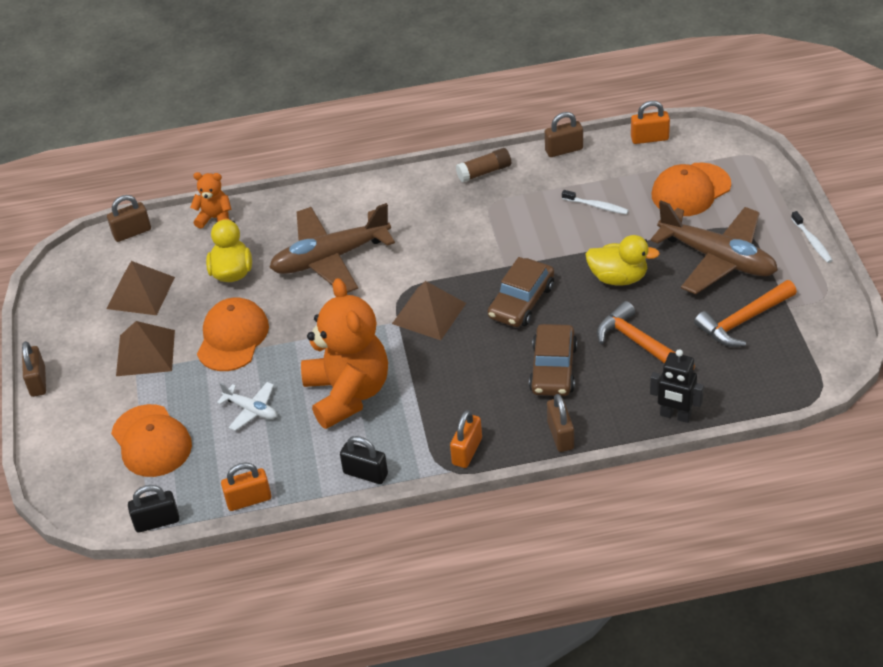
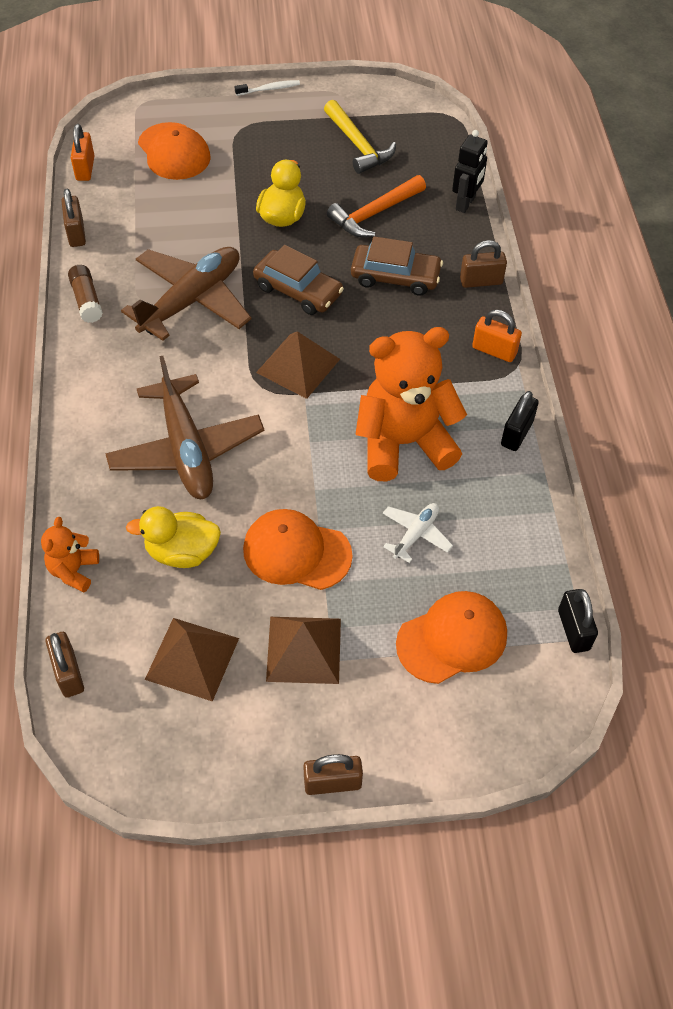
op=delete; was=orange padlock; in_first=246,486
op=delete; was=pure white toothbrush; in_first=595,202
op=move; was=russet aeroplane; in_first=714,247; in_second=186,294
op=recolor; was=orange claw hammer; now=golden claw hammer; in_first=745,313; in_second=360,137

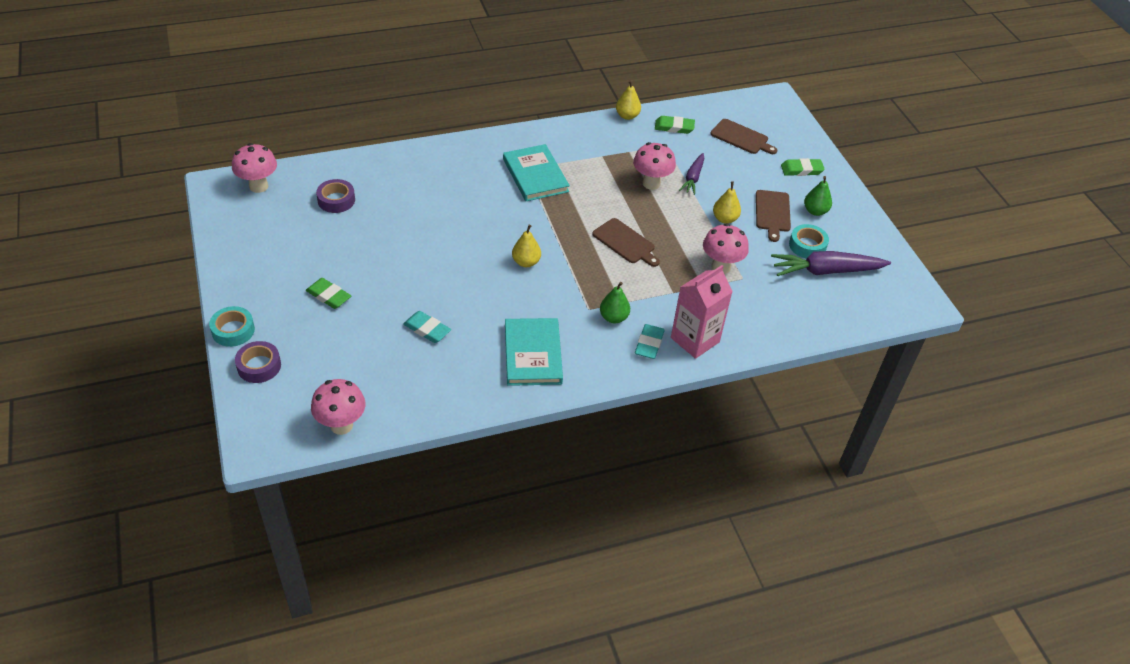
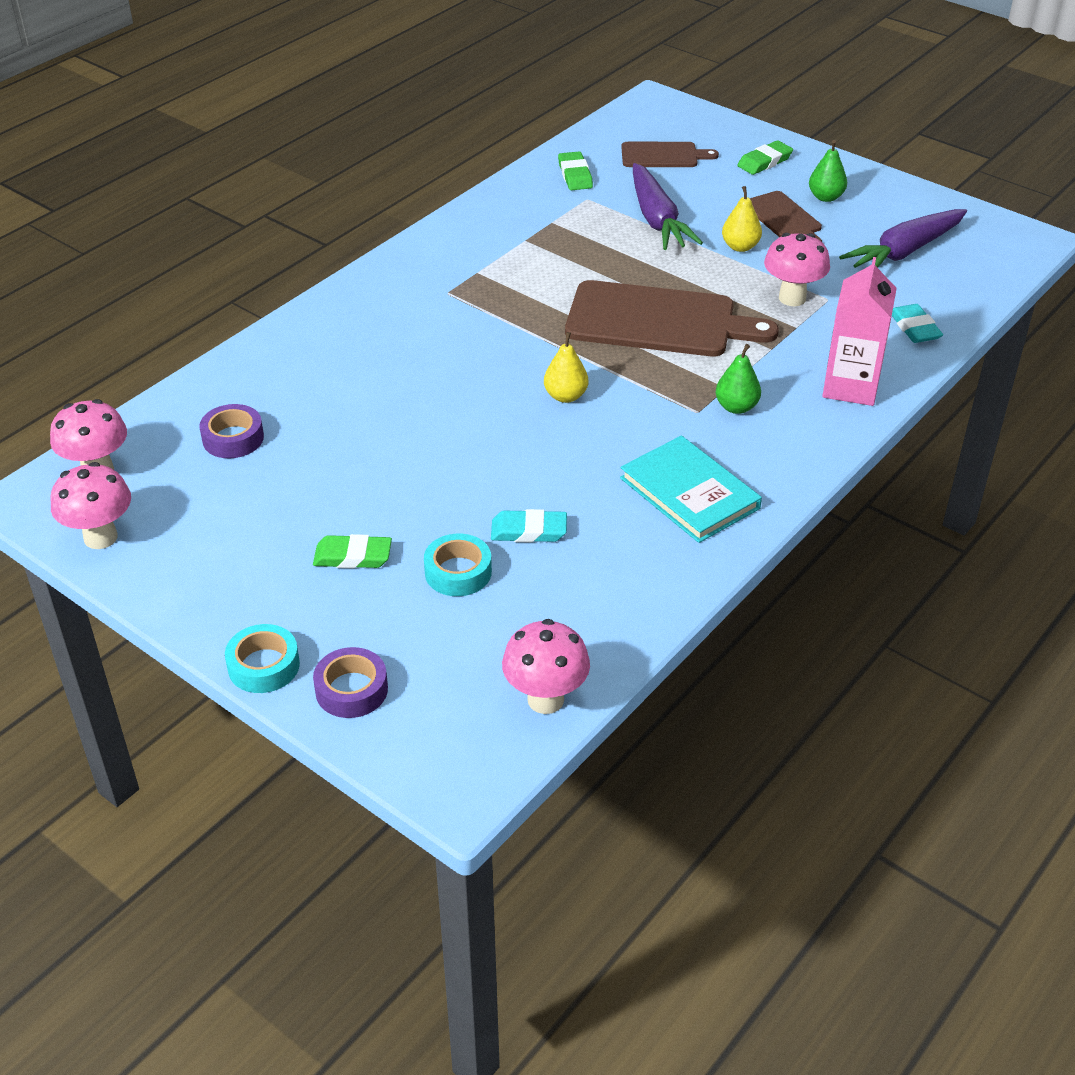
op=delete; was=turquoise book; in_first=536,172
op=delete; was=golden pear; in_first=628,100
op=move; was=rosy fungus; in_first=654,166; in_second=91,505
op=move; was=turquoise pencil eraser; in_first=650,341; in_second=917,323
op=move; was=turquoise roll of tape; in_first=809,241; in_second=458,565
op=rotate; was=leaf-green pencil eraser; in_first=675,125; in_second=575,170; clockwise=-75
op=resize; was=russet chopping board; in_first=626,242; in_second=672,318; ratio=1.86
op=resize; was=violet carrot; in_first=692,174; in_second=668,206; ratio=1.71

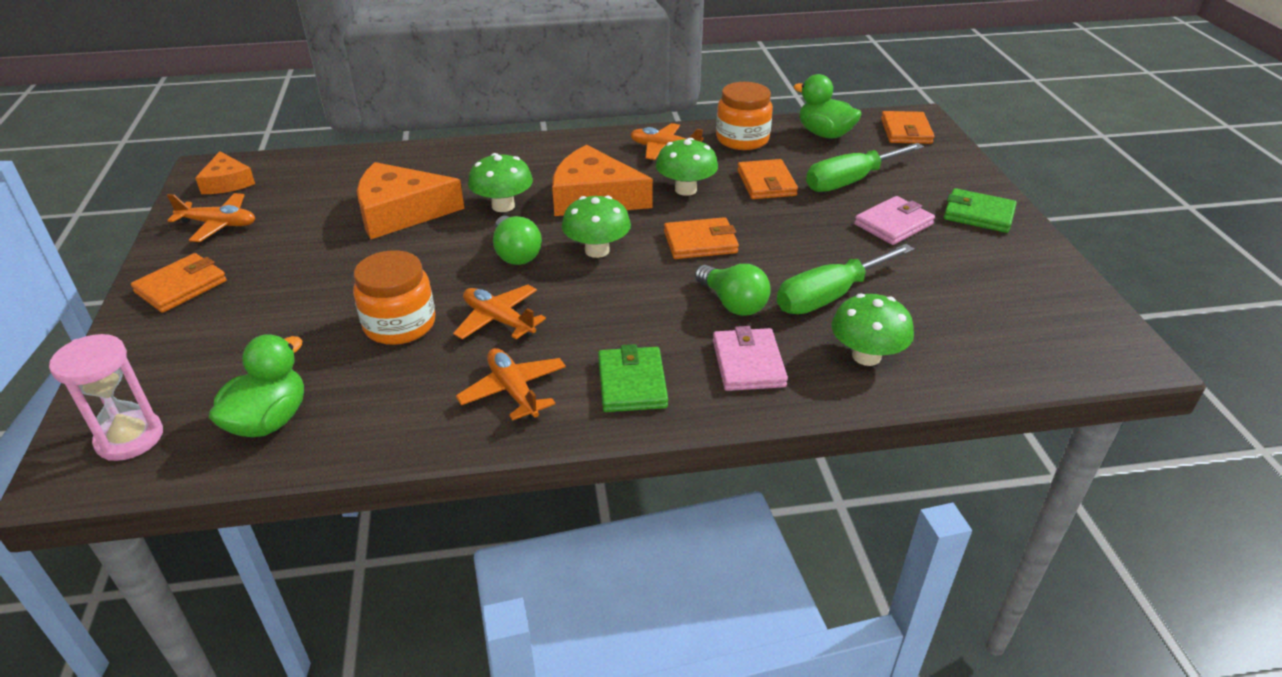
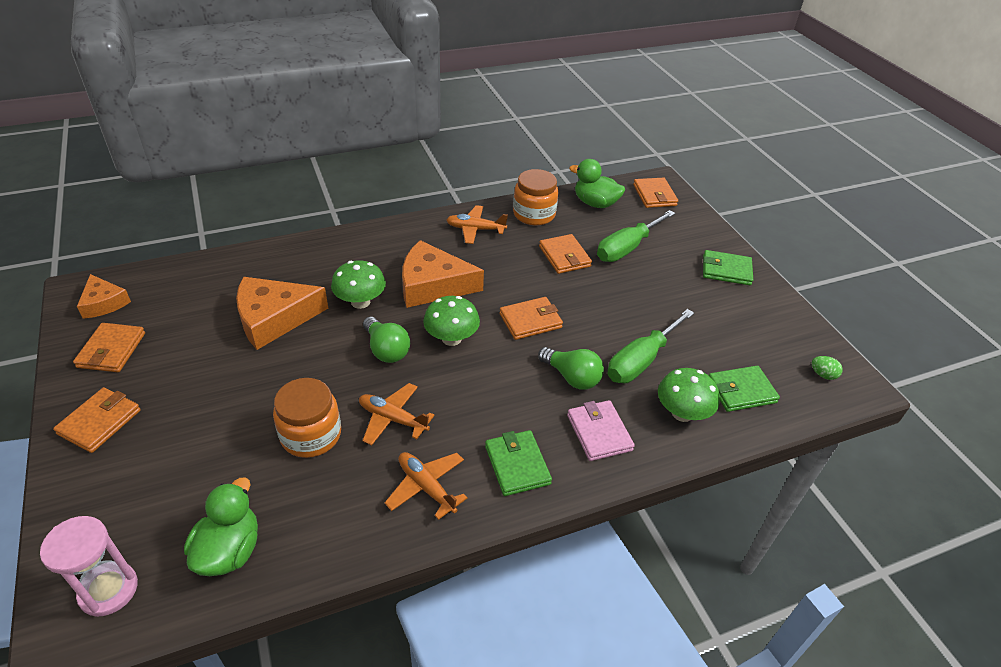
op=delete; was=leaf-green fungus; in_first=687,167
op=delete; was=rosy billfold; in_first=894,220
op=insert; now=leaf-green billfold; in_second=744,389
op=insert; now=leaf-green egg; in_second=827,368
op=replace; was=orange aeroplane; now=orange billfold; in_first=211,217; in_second=109,347

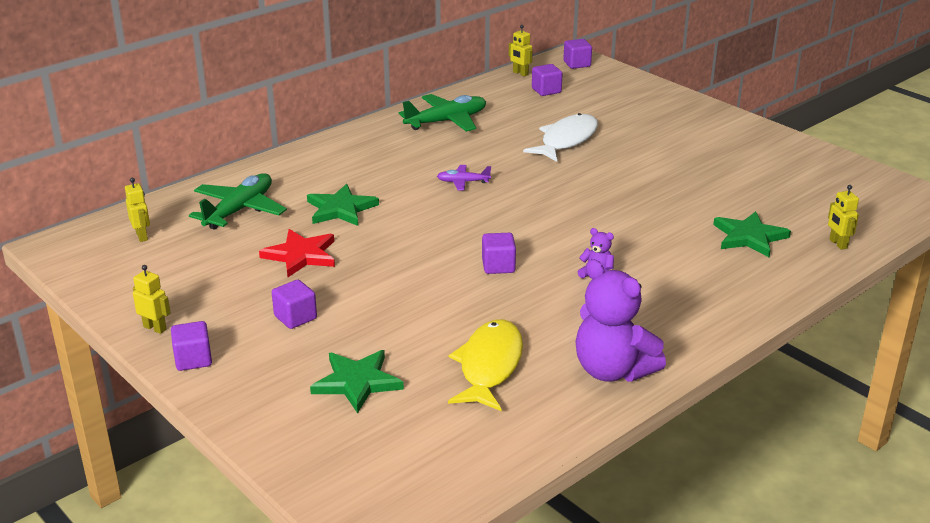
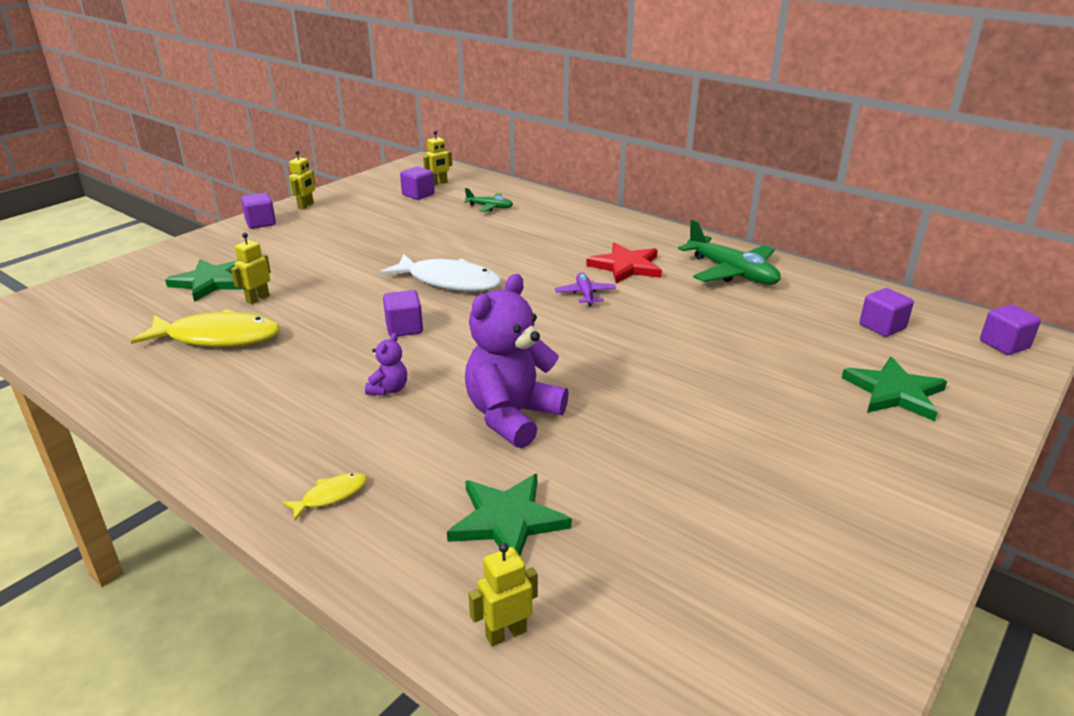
op=insert; now=golden fish; in_second=324,496
op=move; was=crimson star; in_first=297,253; in_second=624,263
op=move; was=violet solid cube; in_first=294,304; in_second=417,183
op=move; was=leaf-green star; in_first=343,205; in_second=894,389
op=move; was=golden toy robot; in_first=521,51; in_second=251,268
op=move; was=pure white fish; in_first=560,137; in_second=441,273
op=move; was=violet stuffed bear; in_first=620,320; in_second=517,361
op=resize; was=leaf-green aeroplane; in_first=238,201; in_second=488,200; ratio=0.52

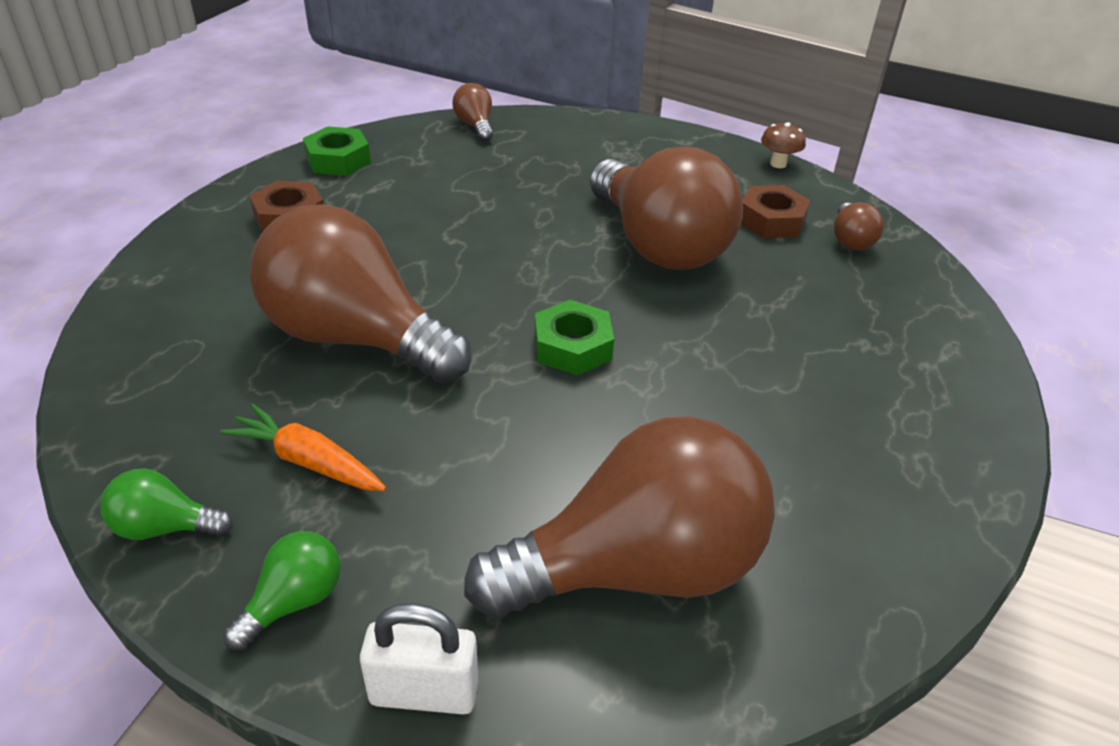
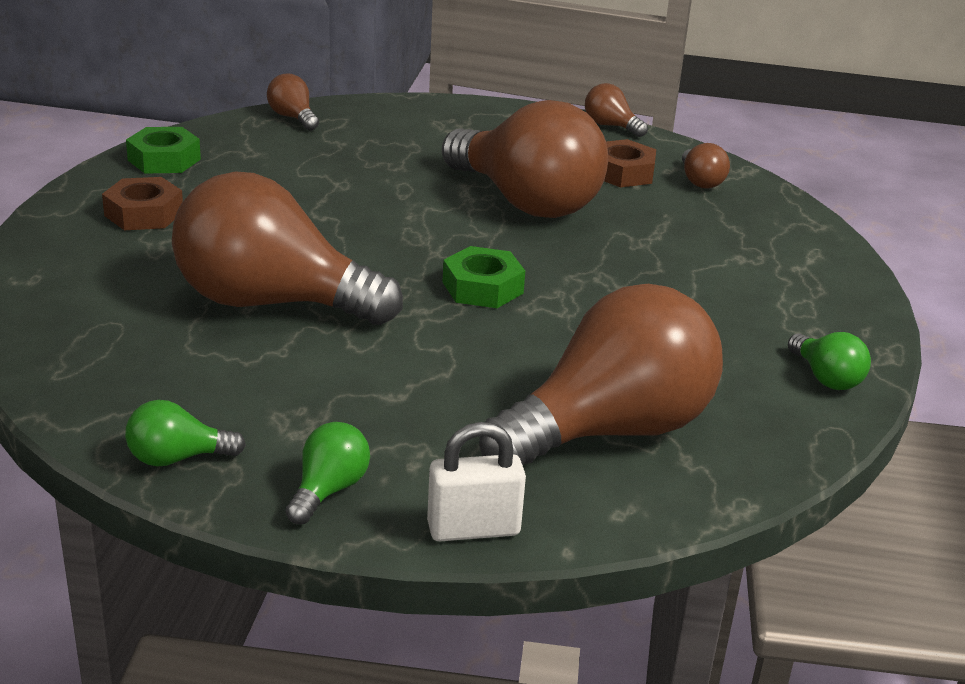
op=delete; was=orange carrot; in_first=303,447
op=insert; now=leaf-green light bulb; in_second=829,361
op=replace; was=russet fungus; now=russet light bulb; in_first=783,145; in_second=616,110

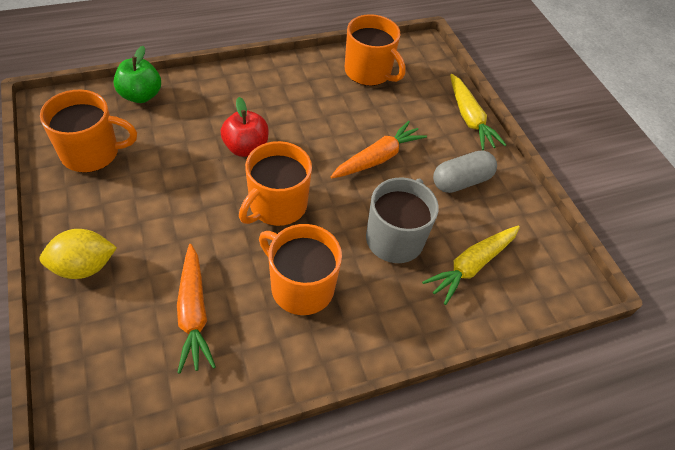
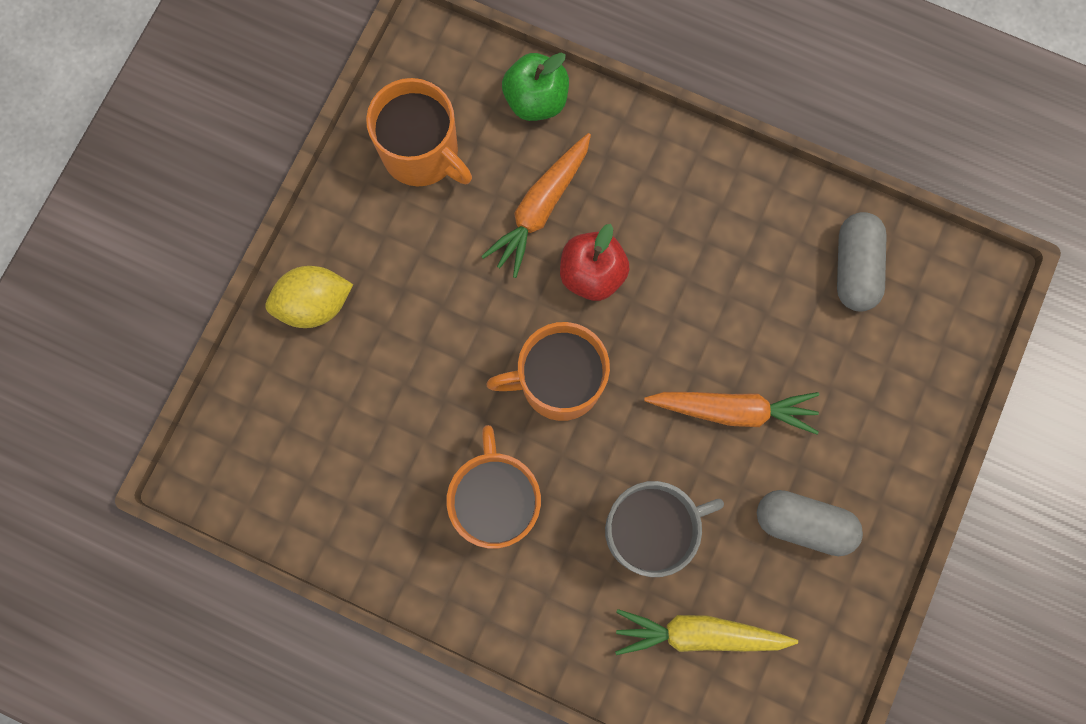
op=delete; was=golden carrot; in_first=478,112
op=move; was=orange carrot; in_first=196,309; in_second=536,205
op=replace; was=orange tea mug; now=ash-grey pill; in_first=375,50; in_second=862,261
op=rotate; was=golden citrus fruit; in_first=78,254; in_second=309,297; clockwise=-45

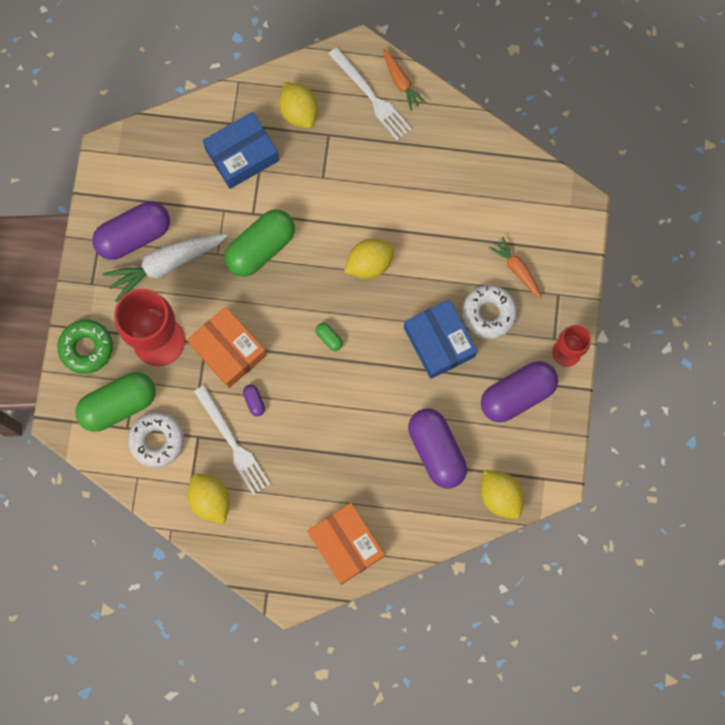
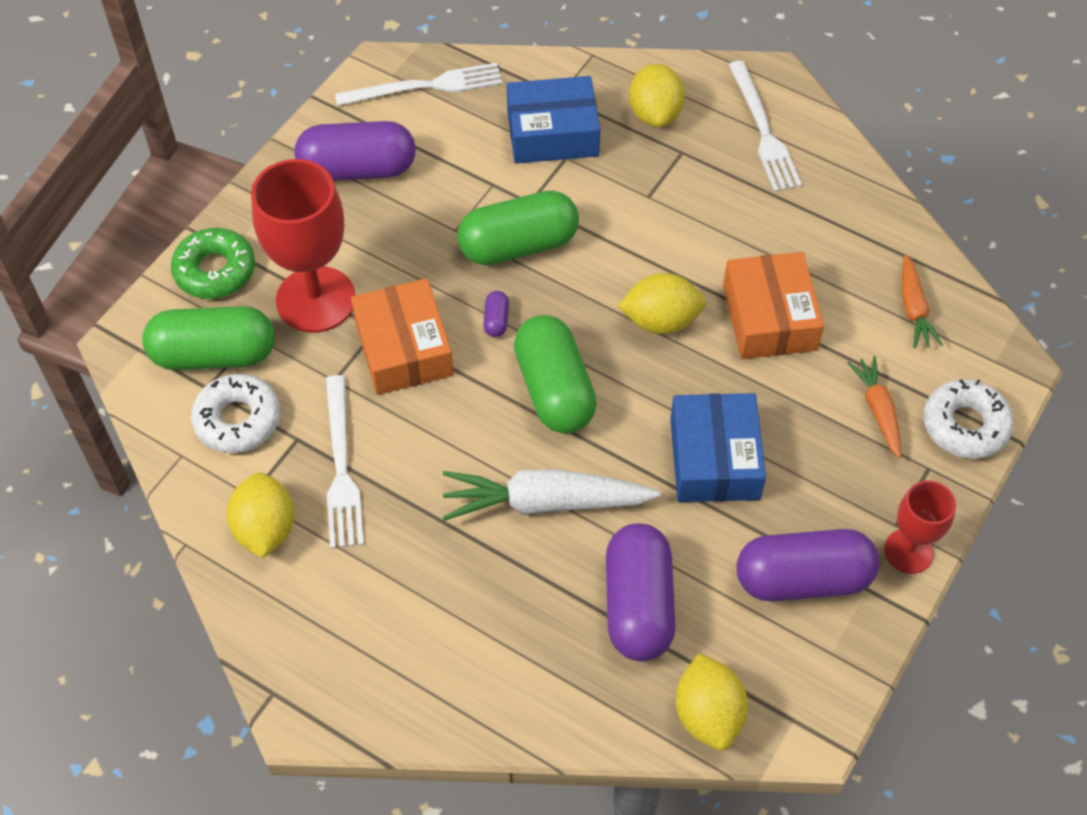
op=insert; now=pure white dinner fork; in_second=419,84
op=move; was=pure white carrot; in_first=165,267; in_second=552,495
op=move; was=violet pill; in_first=254,400; in_second=496,314
op=move; was=orange parcel; in_first=346,544; in_second=773,305
op=move; was=orange carrot; in_first=404,80; in_second=922,301
op=move; was=pure white glazed donut; in_first=489,312; in_second=968,419
op=resize; was=leaf-green pill; in_first=329,337; in_second=555,374; ratio=2.48

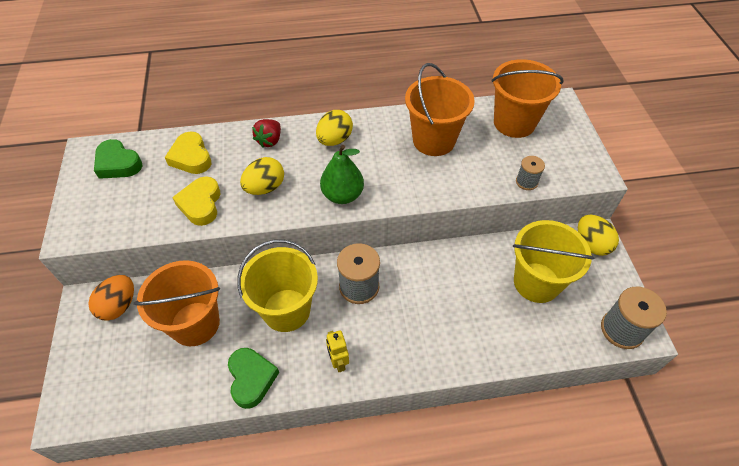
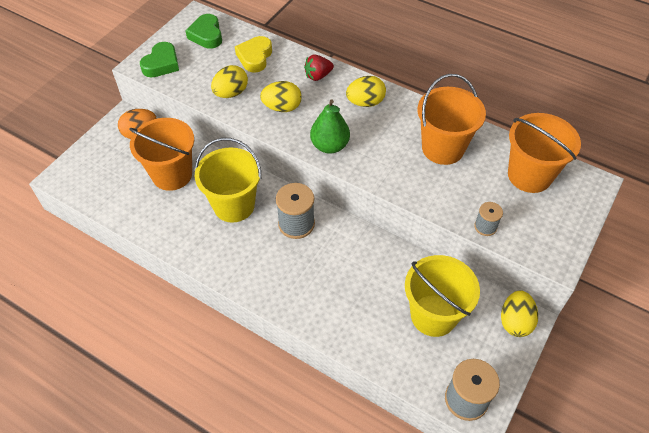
op=delete; was=golden toy robot; in_first=337,351
op=move; was=leaf-green heart; in_first=253,378; in_second=159,59
op=replace; was=golden heart; now=golden egg; in_first=196,201; in_second=229,81

